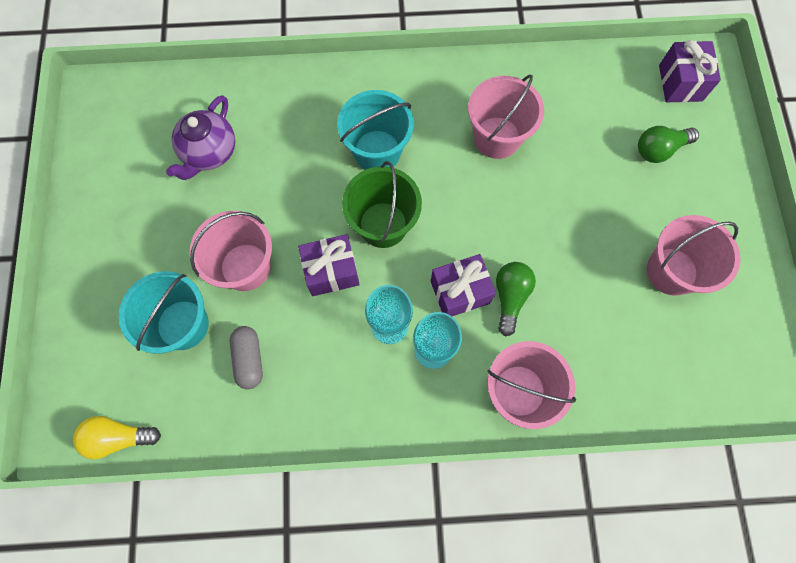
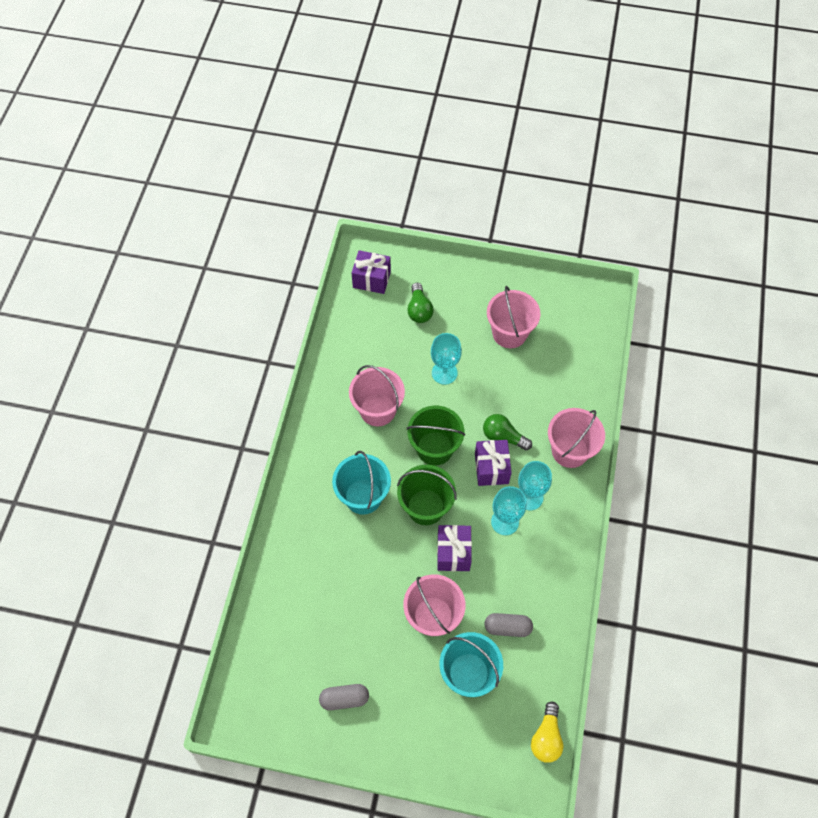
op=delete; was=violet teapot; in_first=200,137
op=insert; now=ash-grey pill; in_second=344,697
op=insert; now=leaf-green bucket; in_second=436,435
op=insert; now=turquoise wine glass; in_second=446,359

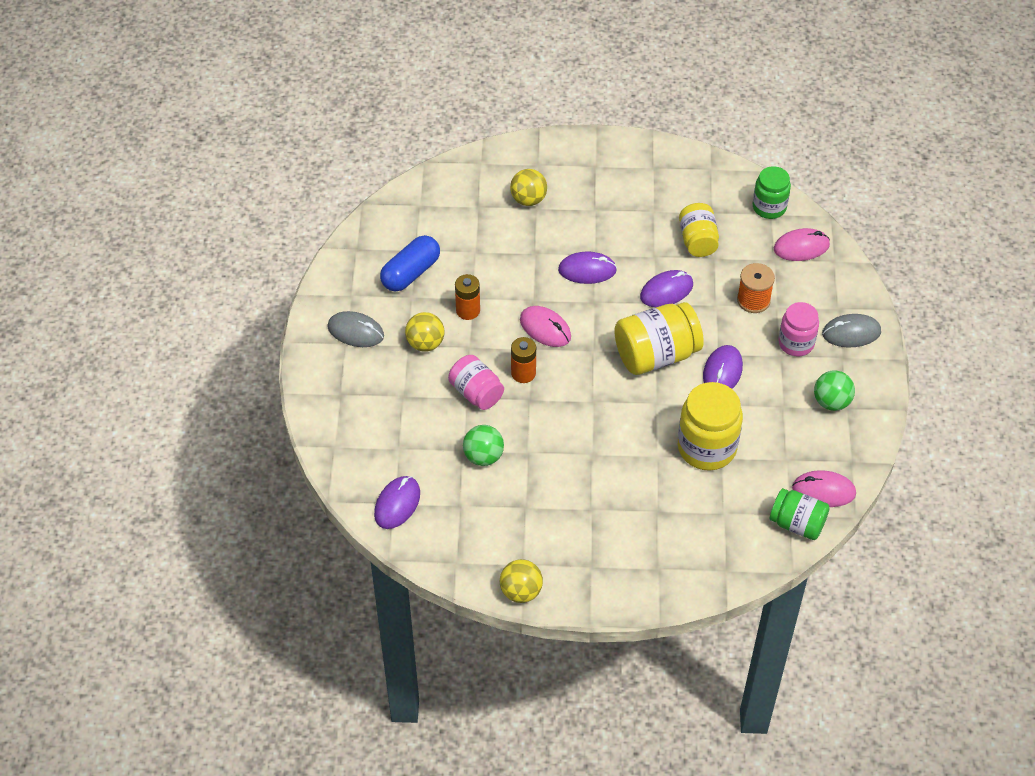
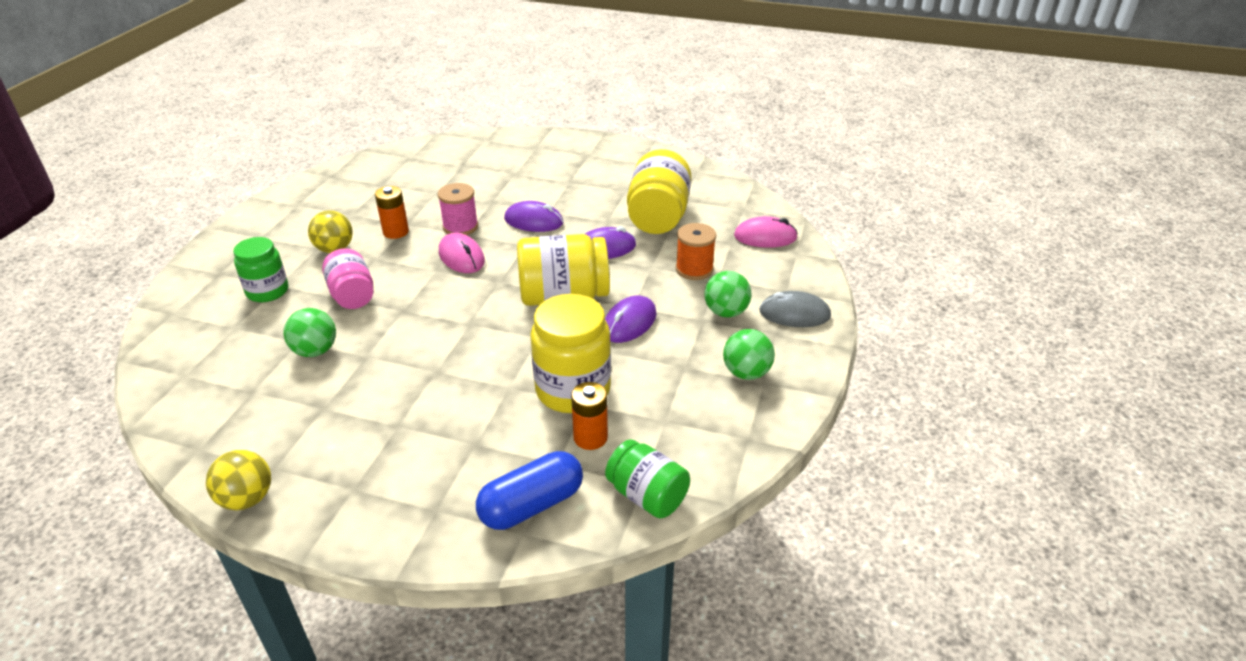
op=delete; was=ash-grey mouse; in_first=355,329
op=delete; was=violet mouse; in_first=397,502
op=delete; was=golden ball; in_first=528,187
op=delete; was=rosy mouse; in_first=824,488
op=insert; now=rosy bobbin; in_second=458,209
op=move; was=royal blue pill; in_first=410,263; in_second=529,490
op=move; was=orange AA battery; in_first=523,360; in_second=589,416
op=move; was=leaf-green preserve jar; in_first=772,192; in_second=260,269
op=replace; was=rosy preserve jar; now=leaf-green ball; in_first=798,329; in_second=728,294
op=resize; was=golden preserve jar; in_first=699,230; in_second=659,191; ratio=1.58

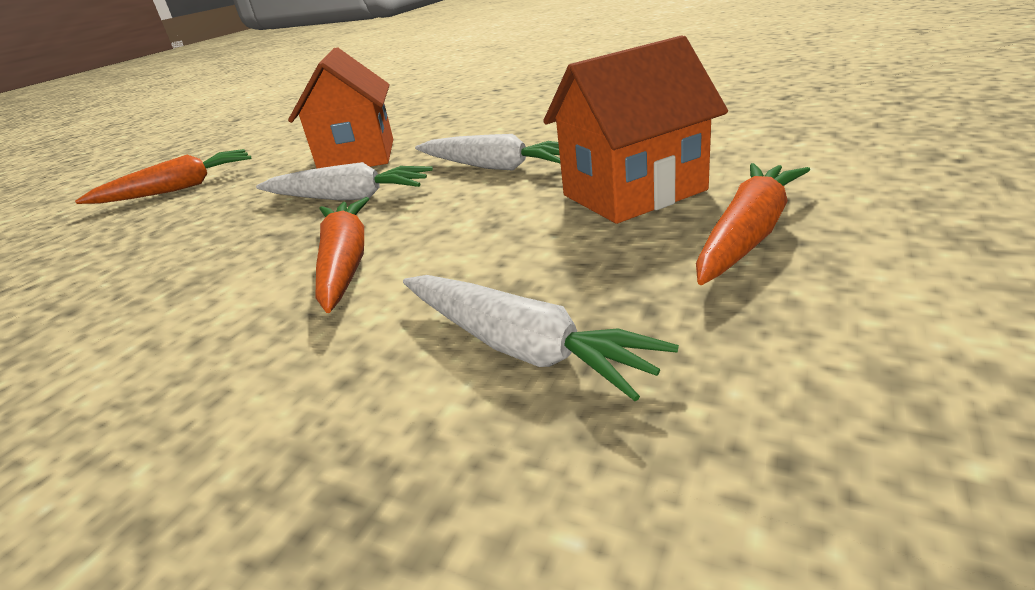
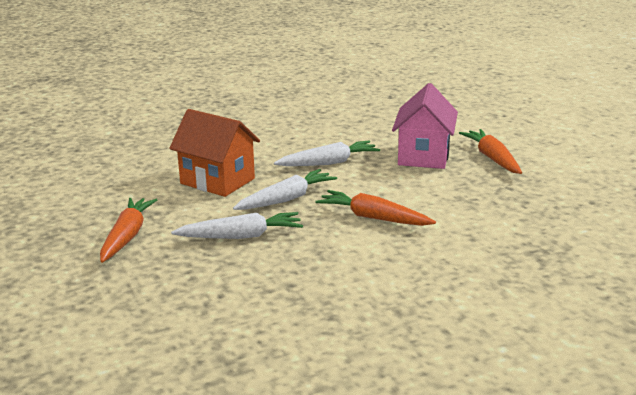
op=move; was=pure white carrot; in_first=541,338; in_second=237,225
op=recolor; was=orange cottage; now=rosy cottage; in_first=635,130; in_second=425,126

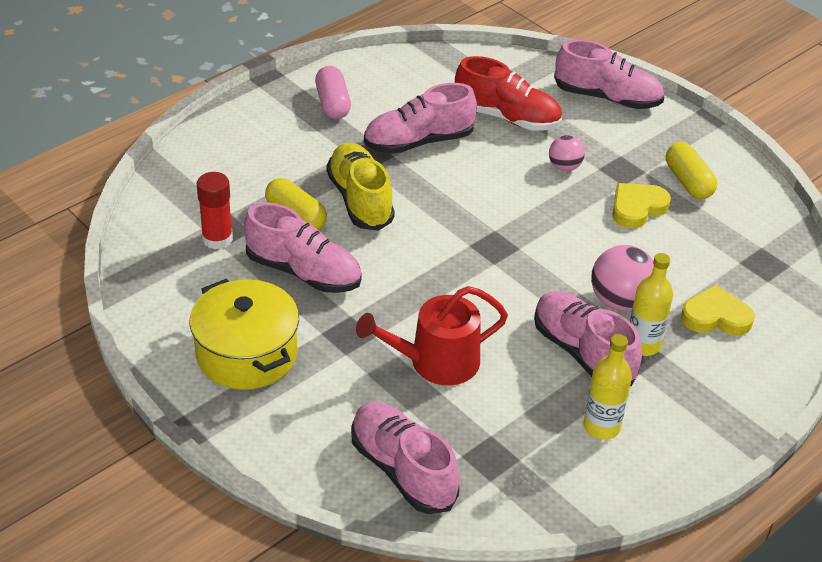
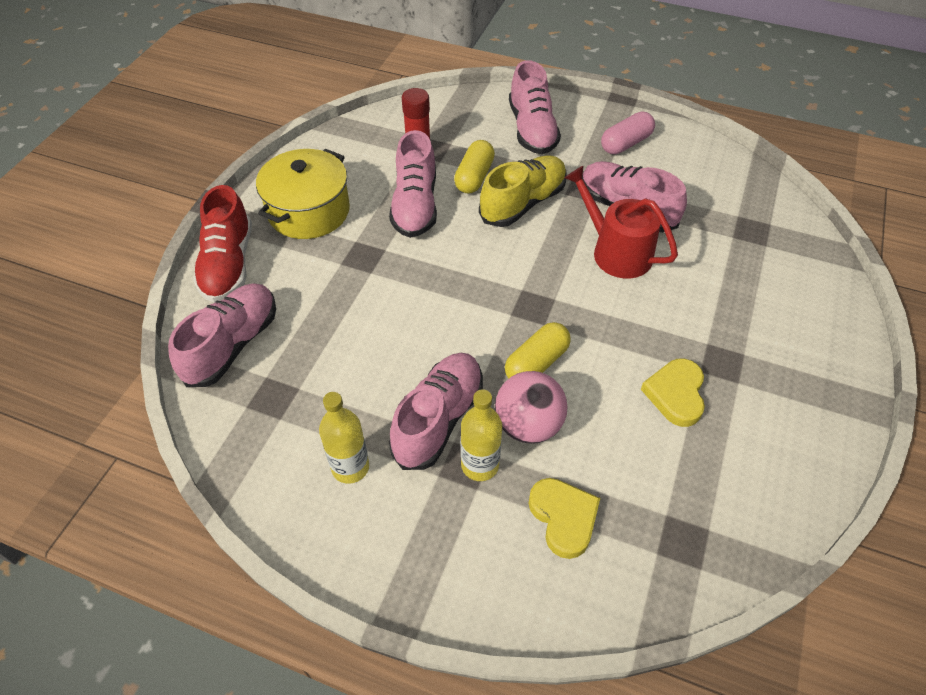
op=delete; was=rosy ball; in_first=567,153
op=move; was=crimson watering pot; in_first=432,335; in_second=621,222
op=move; was=crimson sneaker; in_first=508,93; in_second=222,244
op=move; was=rosy sneaker; in_first=609,74; in_second=535,107
op=move; was=golden pill; in_first=691,170; in_second=538,350
op=rotate; was=golden heart; in_first=642,205; in_second=673,393; clockwise=-105

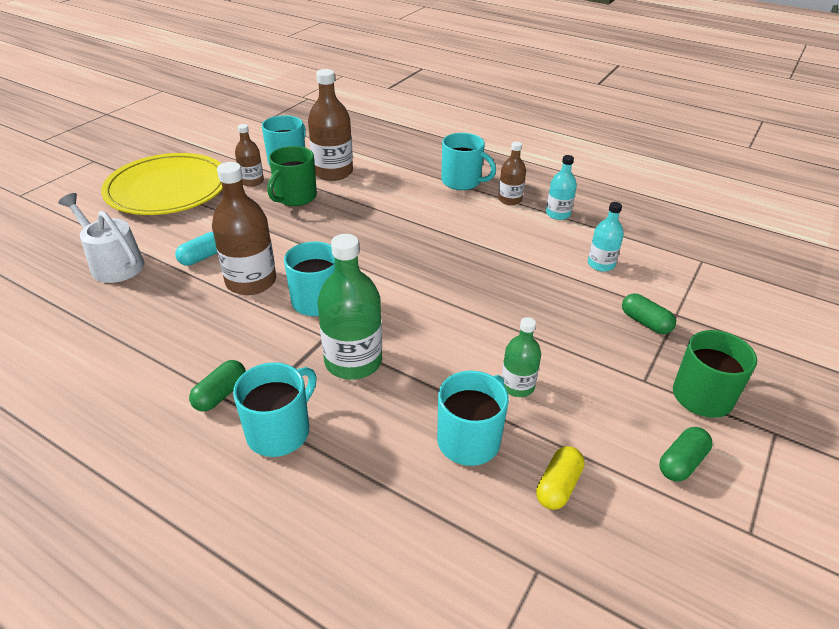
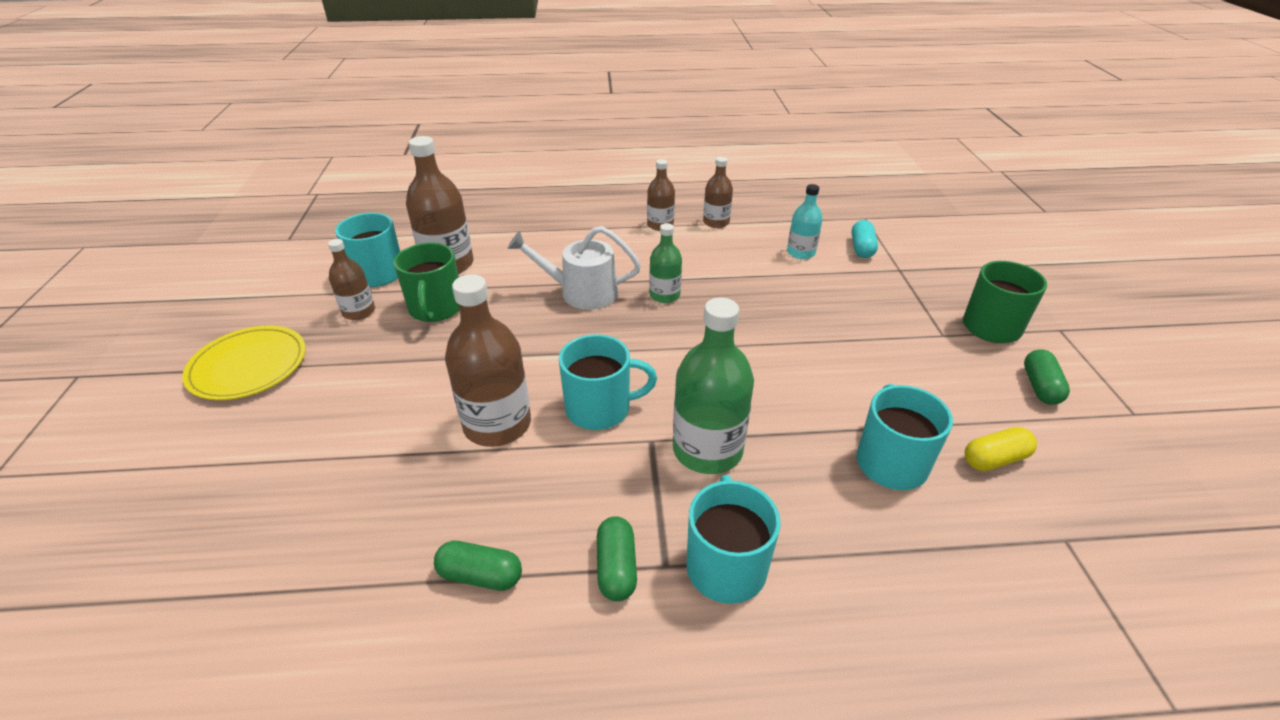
op=delete; was=turquoise tea mug; in_first=469,161
op=move; was=pure white watering pot; in_first=101,238; in_second=574,268
op=move; was=turquoise pill; in_first=196,249; in_second=864,239
op=move; was=leaf-green drink bottle; in_first=521,357; in_second=665,263
op=move; was=leaf-green pill; in_first=649,314; in_second=478,566
op=recolor; was=turquoise drink bottle; now=russet drink bottle; in_first=561,187; in_second=718,192
op=rotate; was=golden pill; in_first=560,478; in_second=1001,449; clockwise=75
op=resize; was=golden plate; in_first=162,184; in_second=244,363; ratio=0.63

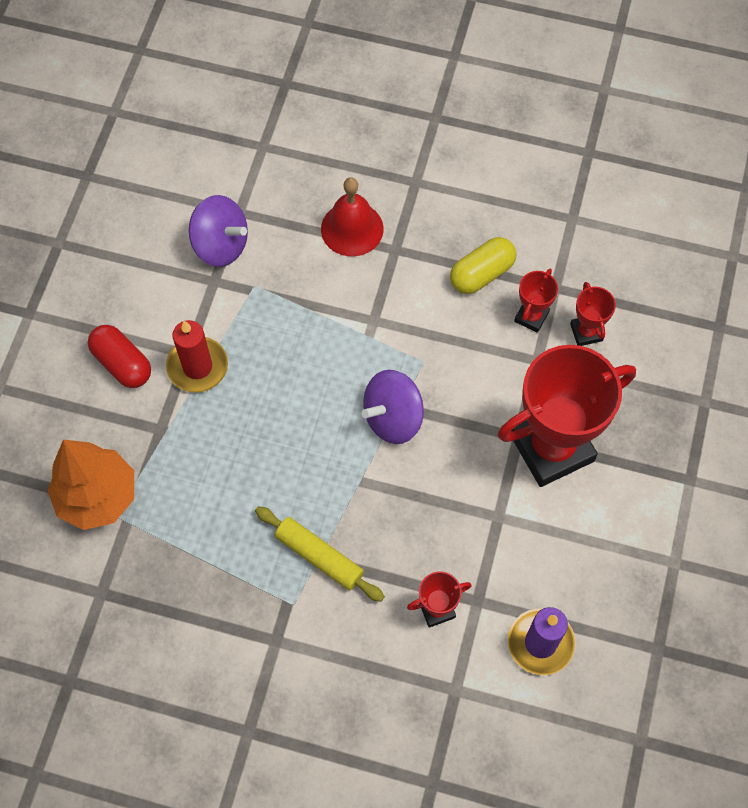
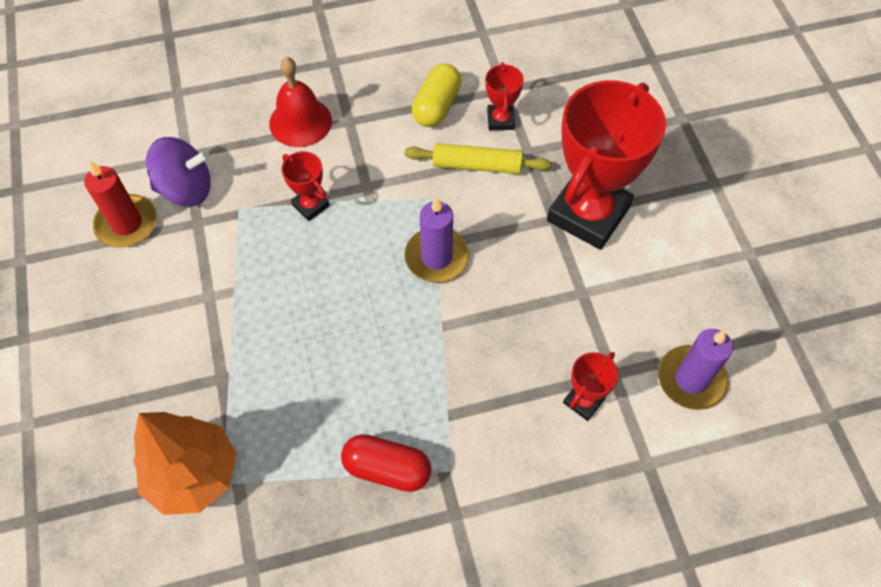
op=move; was=crimson pill; in_first=119,356; in_second=386,463
op=move; was=crimson pillar candle; in_first=197,356; in_second=120,204
op=move; was=golden pastry roller; in_first=320,554; in_second=478,158
op=move; was=crimson award cup; in_first=593,314; in_second=305,186
op=replace; was=violet toy top; now=violet pillar candle; in_first=393,407; in_second=436,240

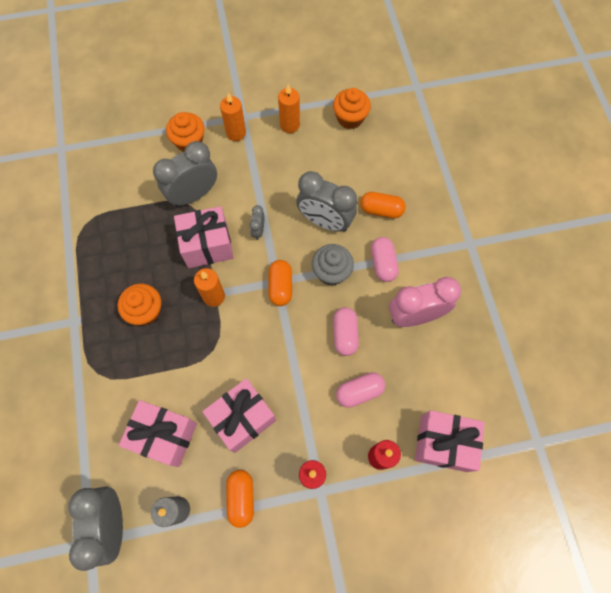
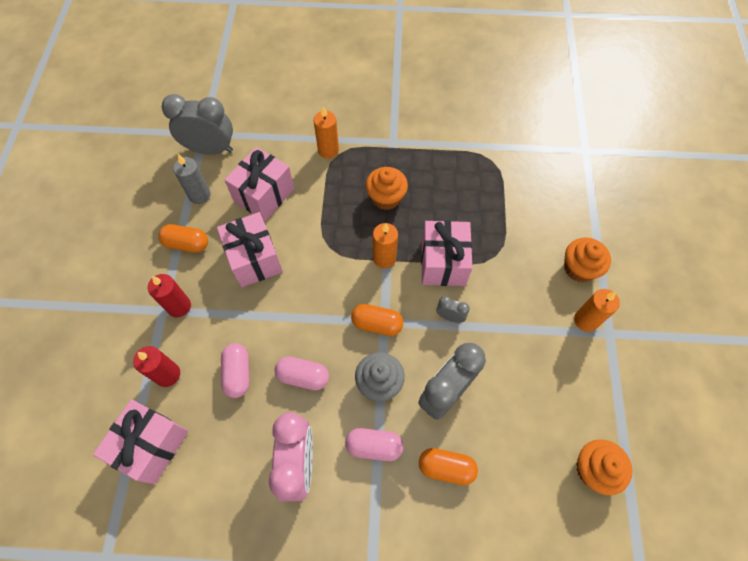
op=delete; was=ash-grey alarm clock; in_first=185,174
op=move; was=orange pillar candle; in_first=289,108; in_second=326,132
op=rotate; was=orange pill; in_first=383,205; in_second=448,466; clockwise=75

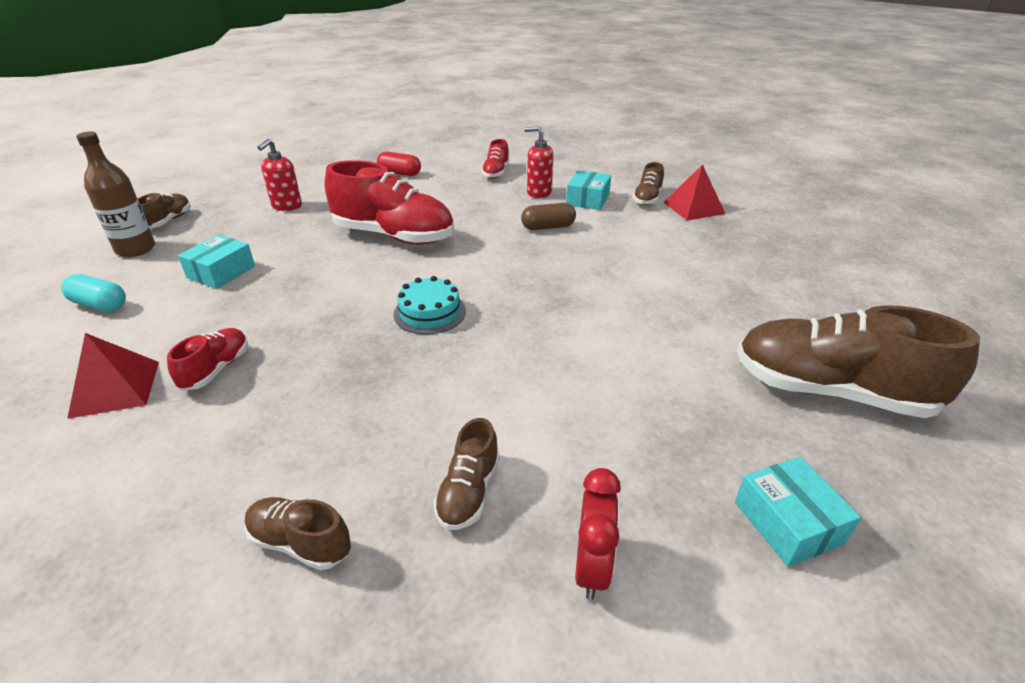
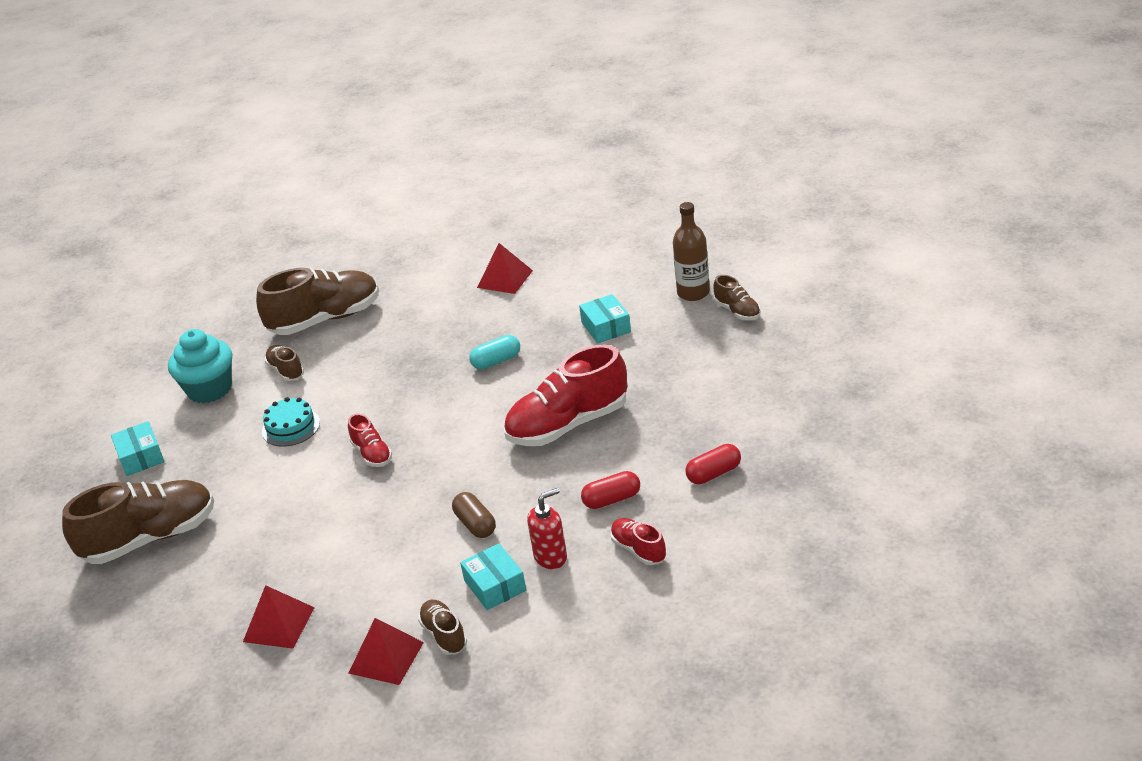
op=delete; was=crimson pump bottle; in_first=279,175
op=insert; now=crimson solid pyramid; in_second=279,617
op=insert; now=crimson pill; in_second=610,490
op=move; was=turquoise pill; in_first=93,293; in_second=494,352
op=move; was=crimson sneaker; in_first=207,359; in_second=370,440
op=move; was=turquoise gateau; in_first=430,305; in_second=291,422
op=replace; was=crimson alarm clock; now=turquoise fairy cake; in_first=598,534; in_second=200,366
op=rotate; was=russet pill; in_first=548,216; in_second=474,515; clockwise=-60
op=rotate; was=turquoise parcel; in_first=798,512; in_second=137,448; clockwise=45
op=resize; was=russet sneaker; in_first=297,533; in_second=317,301; ratio=2.08

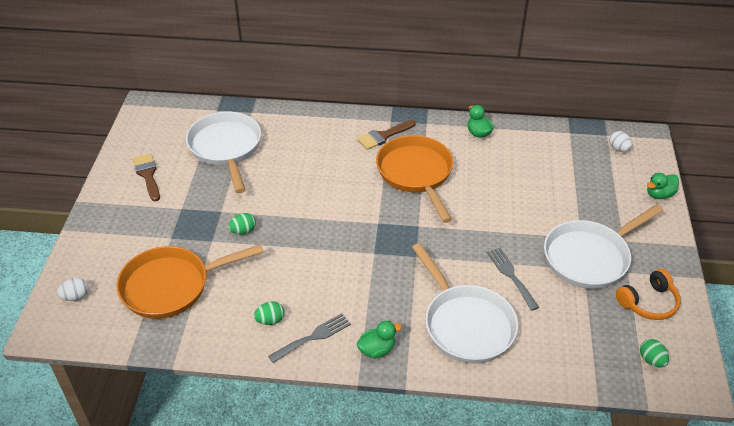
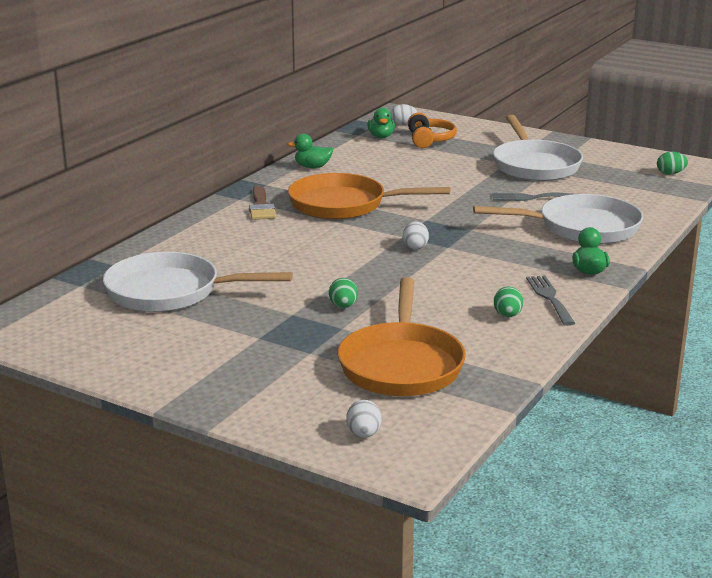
op=delete; was=russet paint brush; in_first=146,177
op=insert; now=pure white egg; in_second=416,235
op=move; was=orange headset; in_first=648,294; in_second=432,130
op=move; was=leaf-green toy duck; in_first=663,186; in_second=381,123

